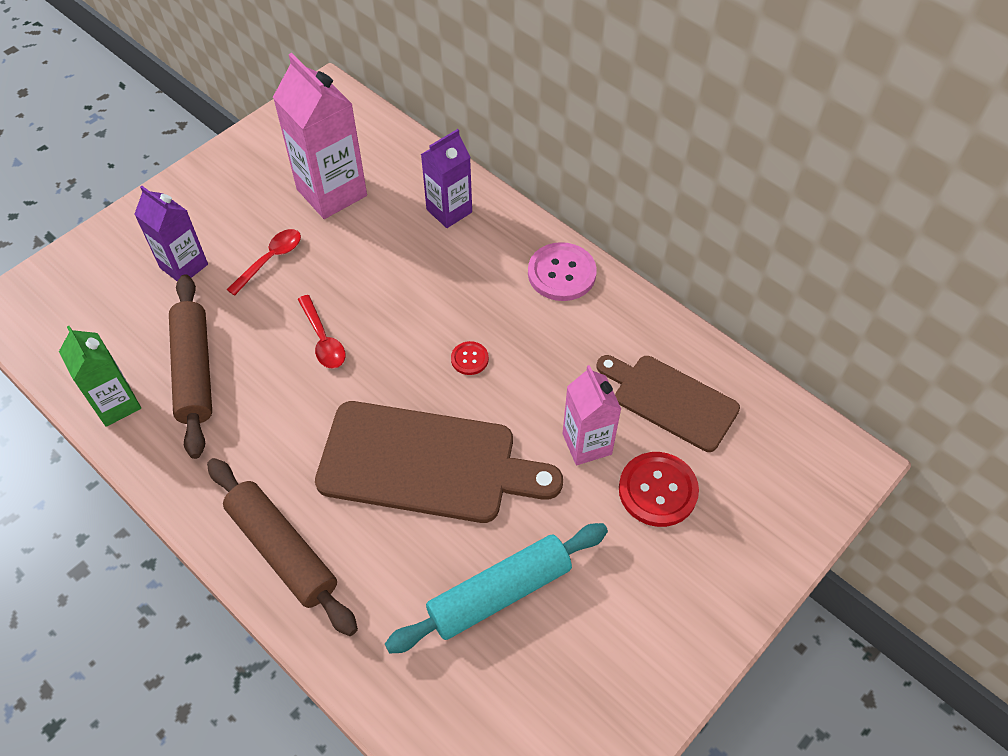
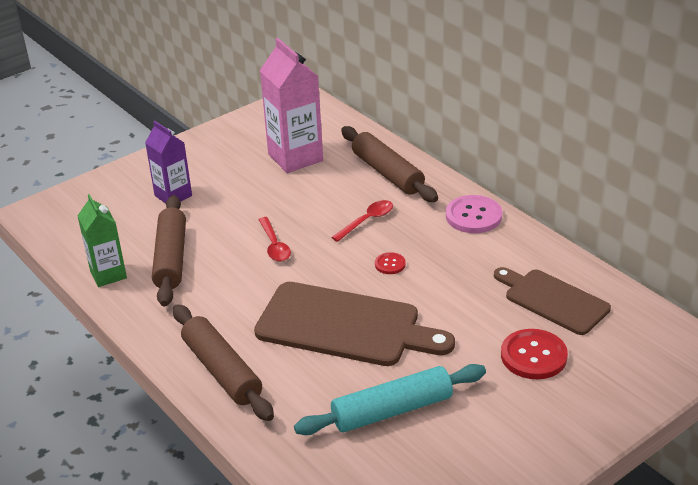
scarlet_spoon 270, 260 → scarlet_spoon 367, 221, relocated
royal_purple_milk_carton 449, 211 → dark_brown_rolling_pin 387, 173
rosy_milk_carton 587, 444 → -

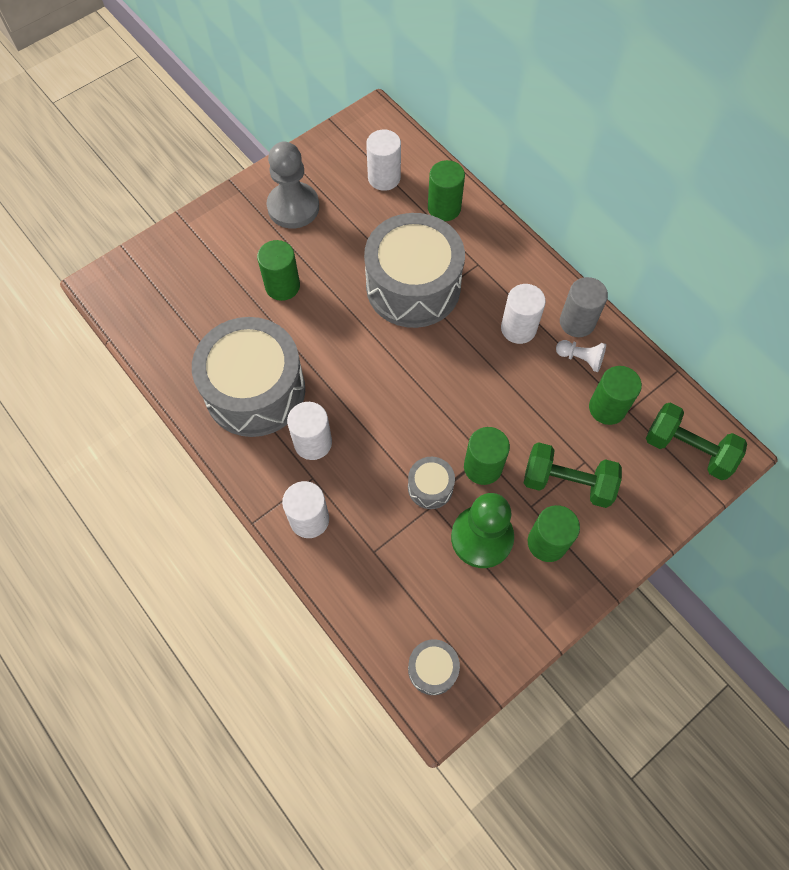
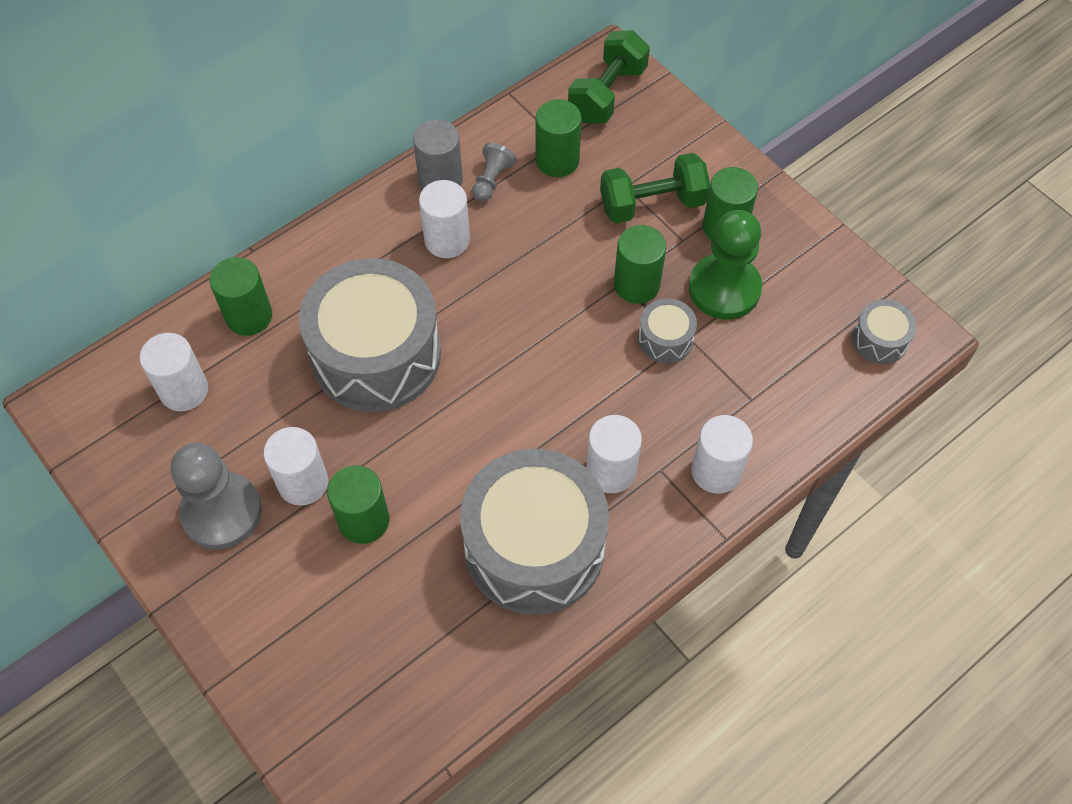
- → snow-white_solid_cylinder 303, 483
snow-white_chess_pawn 580, 358 → gray_chess_pawn 491, 180
emerald_free_weight 567, 483 → emerald_free_weight 652, 204, 60 degrees clockwise

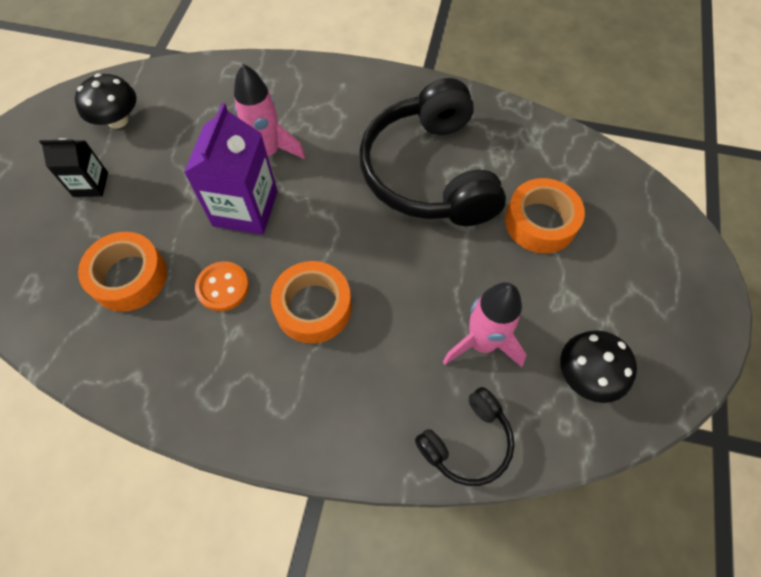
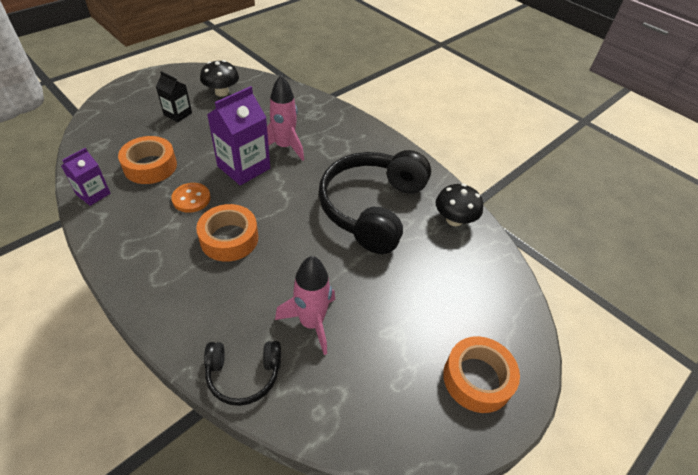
- → royal_purple_milk_carton 93, 194
ebony_toadstool 586, 375 → ebony_toadstool 454, 220, relocated
orange-coloured_tape 540, 222 → orange-coloured_tape 477, 378, relocated

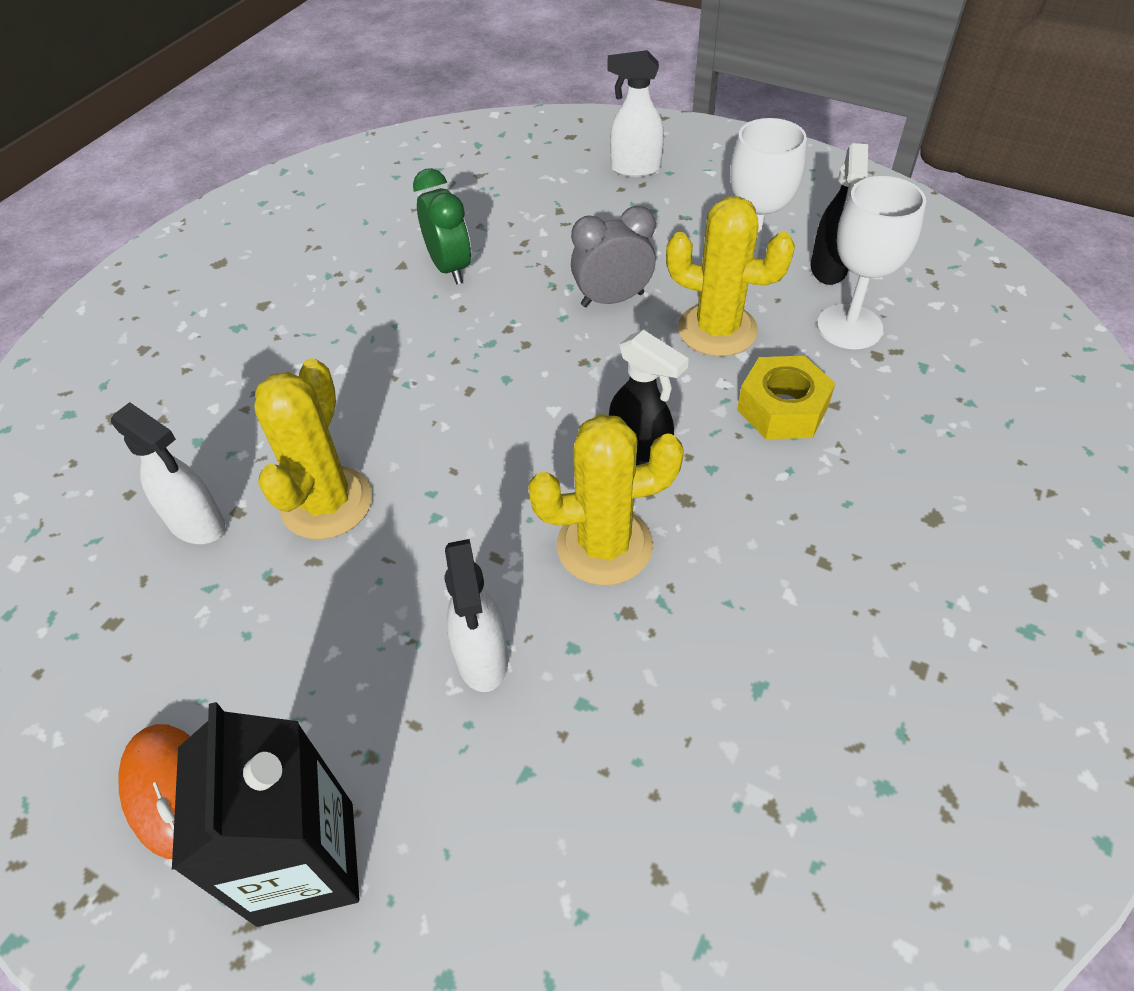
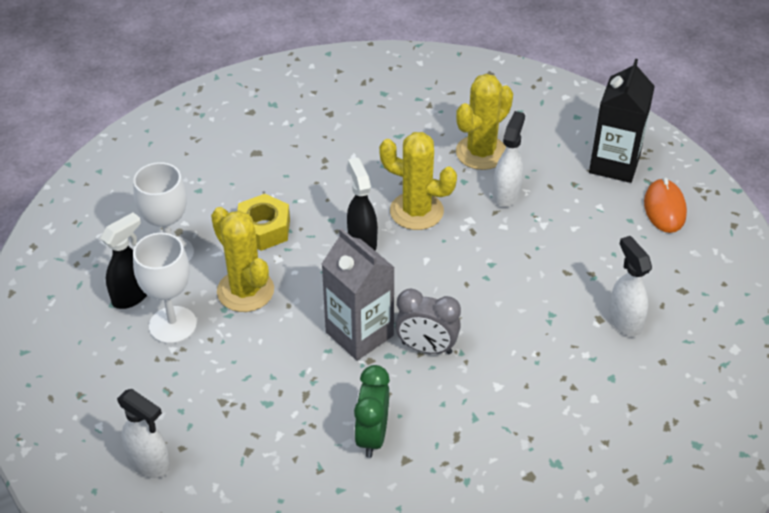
- → gray_milk_carton 359, 334
gray_clock 612, 299 → gray_clock 426, 348, relocated
golden_prickly_plant 327, 503 → golden_prickly_plant 481, 153, relocated

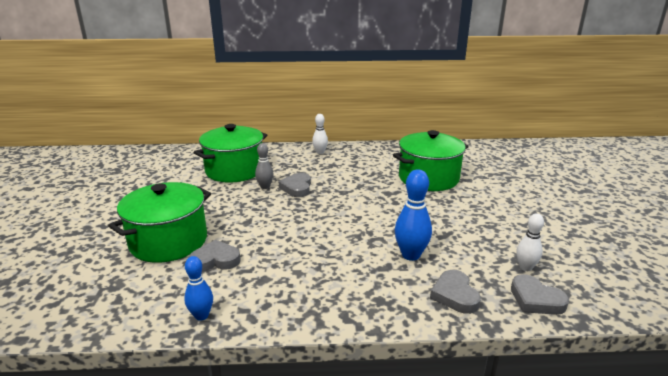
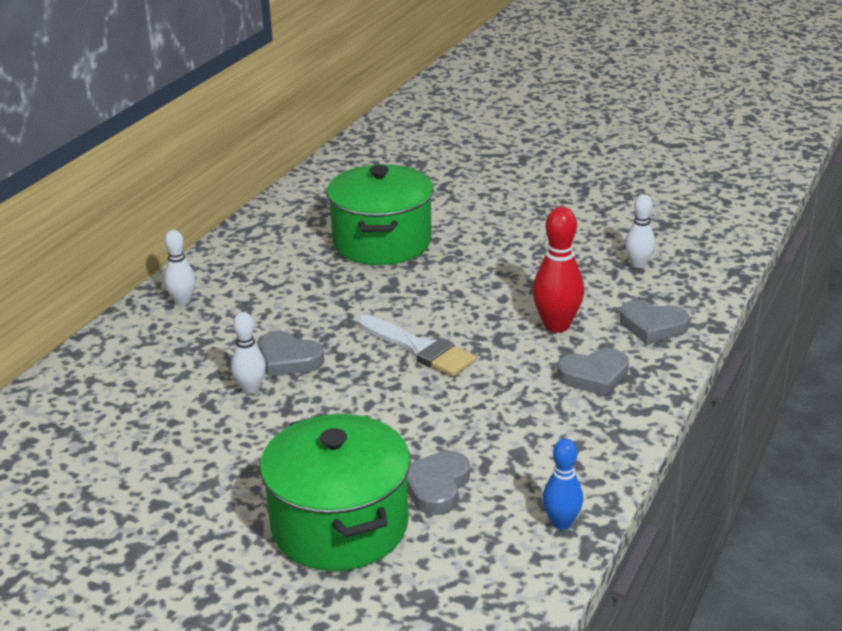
gray_bowling_pin 265, 187 → snow-white_bowling_pin 250, 389
- → snow-white_brush 420, 349
royal_blue_bowling_pin 411, 255 → scarlet_bowling_pin 556, 325
gray_heart 536, 299 → gray_heart 594, 376, relocated
emerald_pot 235, 170 → -

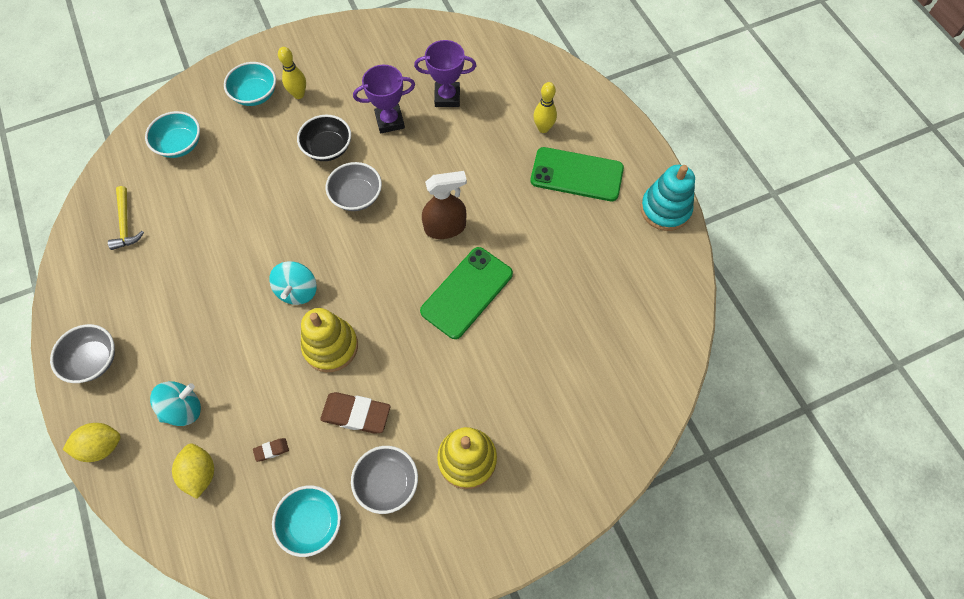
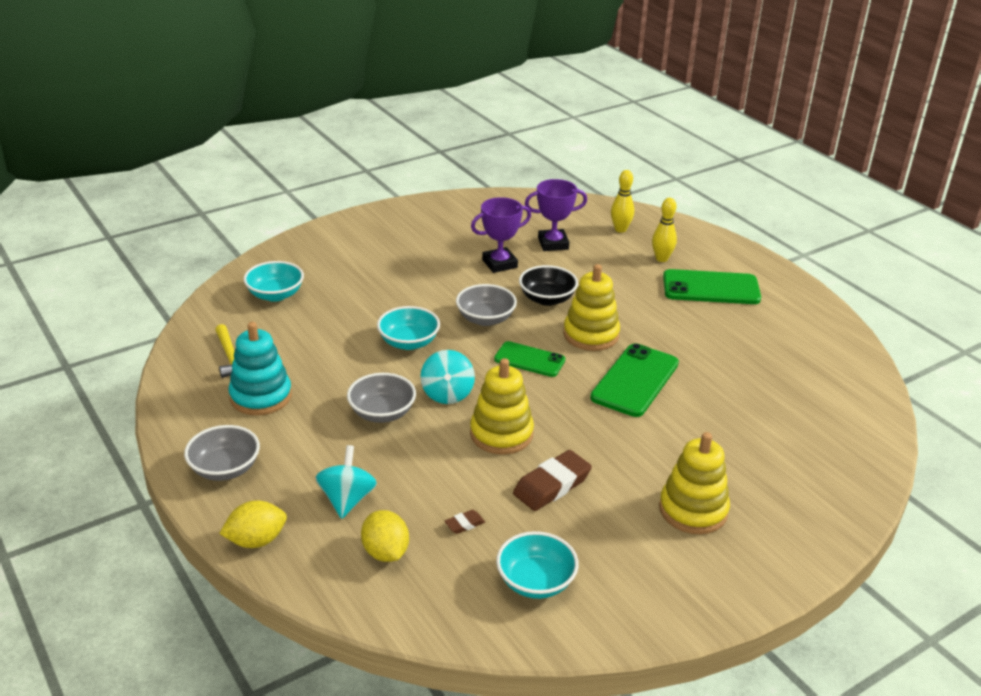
aqua_ring_stacker 665, 209 → aqua_ring_stacker 261, 396, relocated
aqua_toy_top 183, 409 → aqua_toy_top 347, 500, 45 degrees counterclockwise
gray_deep_dish 387, 483 → gray_deep_dish 382, 413, relocated
aqua_deep_dish 255, 94 → aqua_deep_dish 409, 342, relocated
- → emerald_smartphone 529, 360
dark_brown_eraser 356, 414 → dark_brown_eraser 552, 485, 45 degrees counterclockwise
ebony_deep_dish 328, 148 → ebony_deep_dish 547, 299, relocated
dark_brown_spray_bottle 445, 227 → golden_ring_stacker 591, 335
golden_bowling_pin 299, 94 → golden_bowling_pin 620, 229, relocated

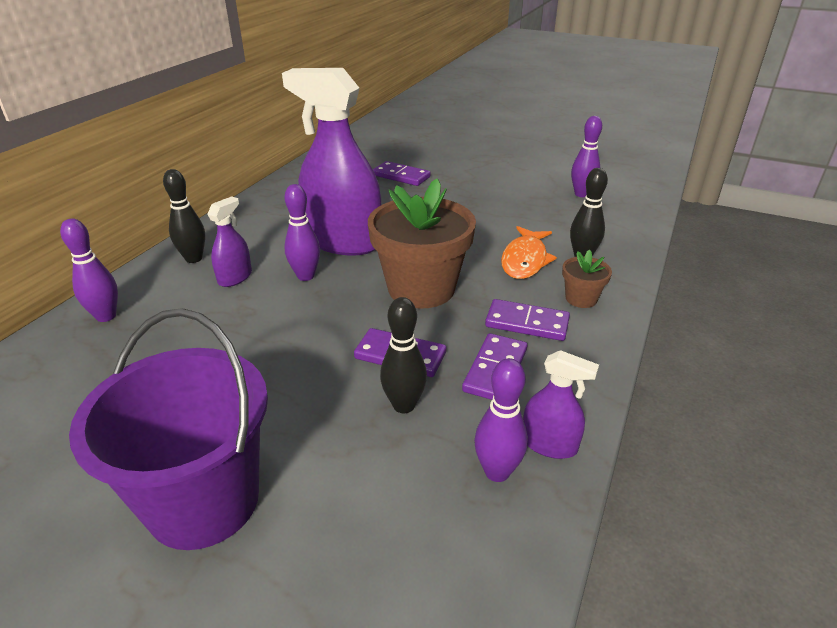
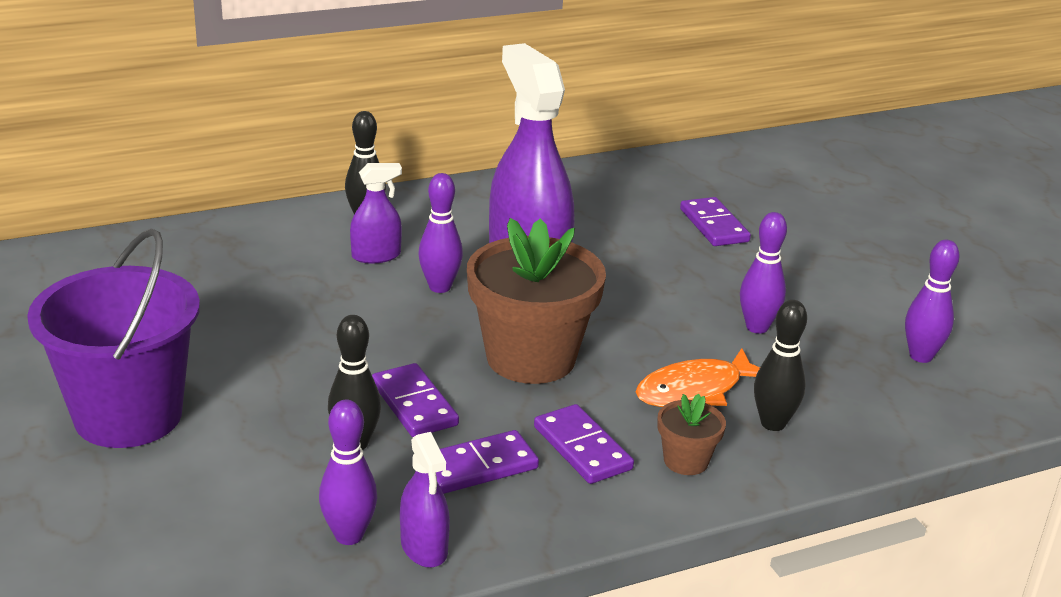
royal_purple_bowling_pin 106, 316 → royal_purple_bowling_pin 757, 327, relocated

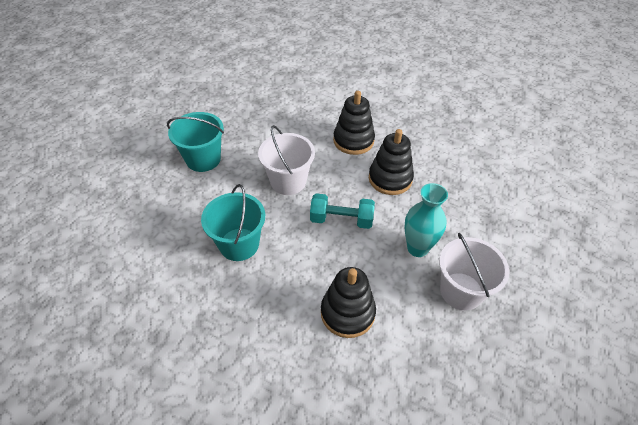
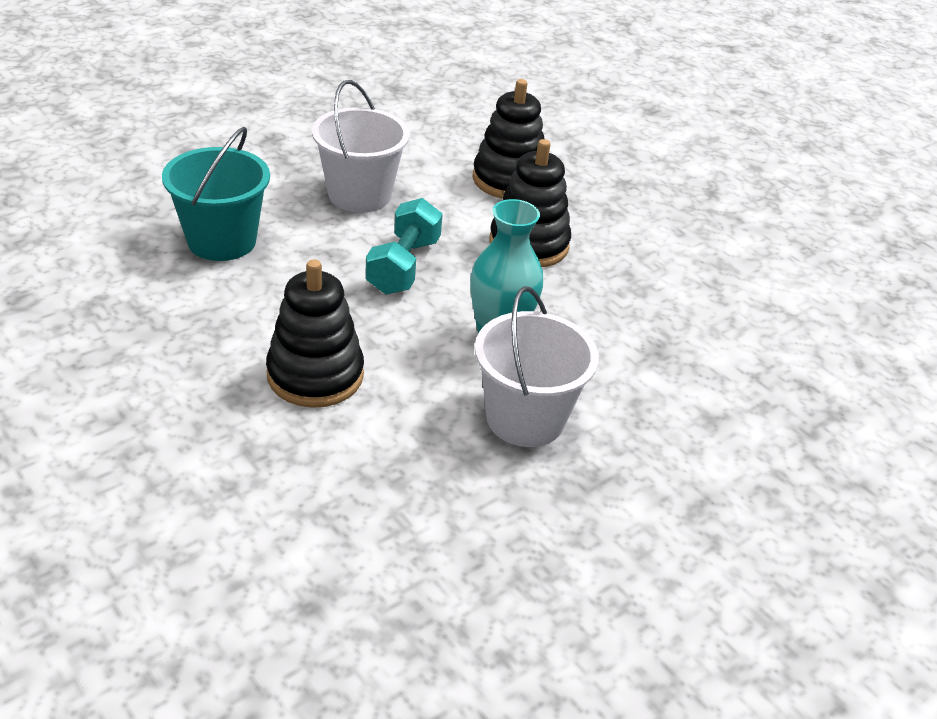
aqua_free_weight 341, 220 → aqua_free_weight 403, 266, 75 degrees clockwise
aqua_sand_bucket 203, 159 → -

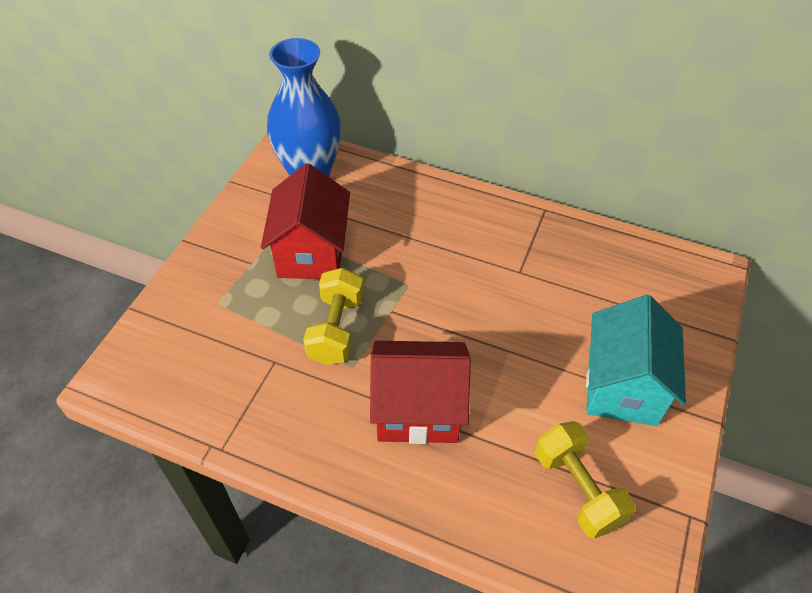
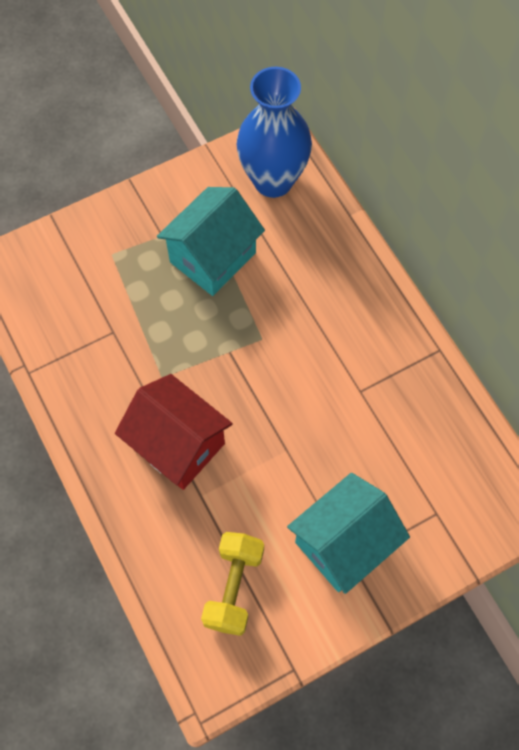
scarlet_cottage 311, 253 → aqua_cottage 213, 257
golden_free_weight 336, 329 → -

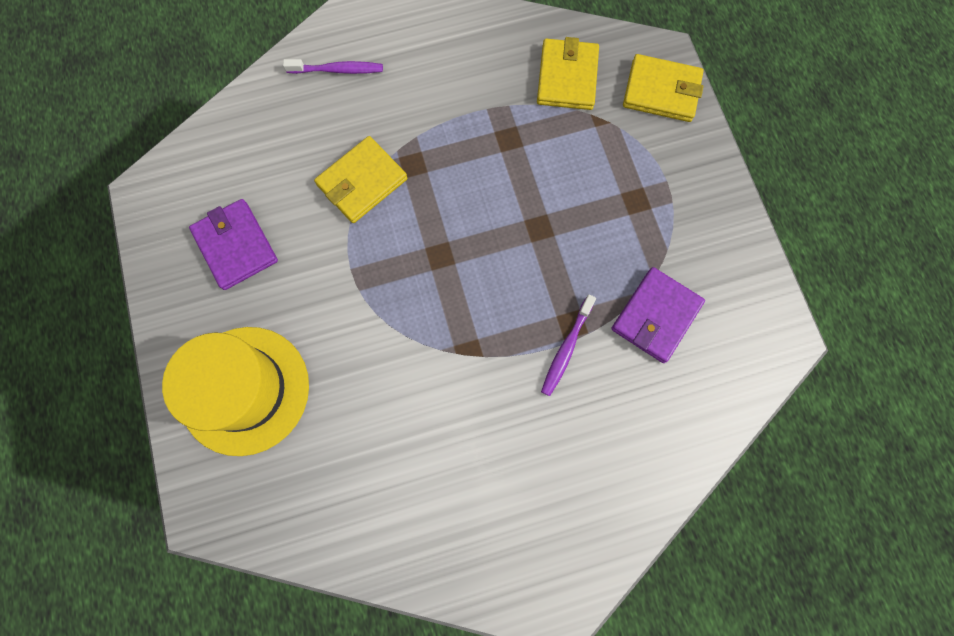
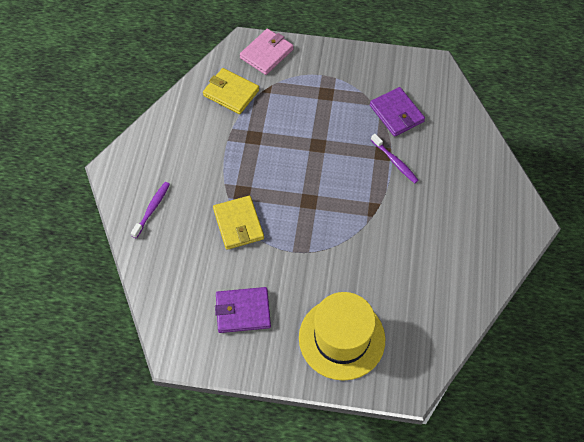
golden_wallet 661, 91 → rosy_wallet 266, 53

